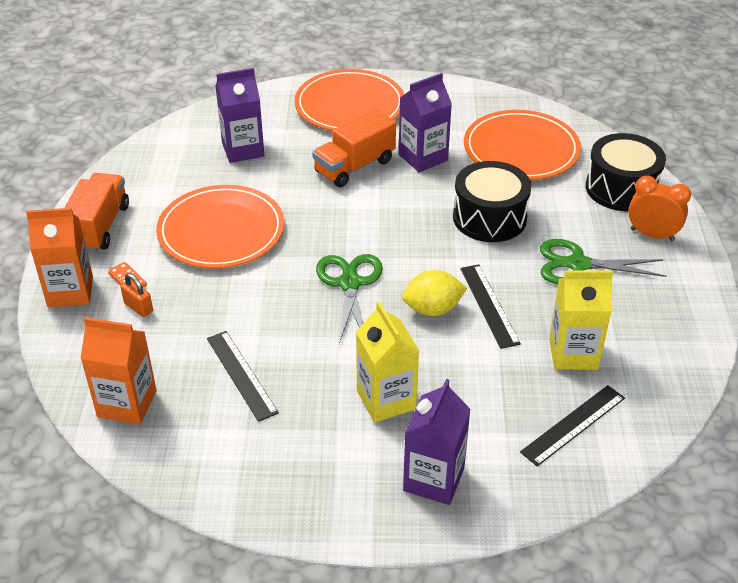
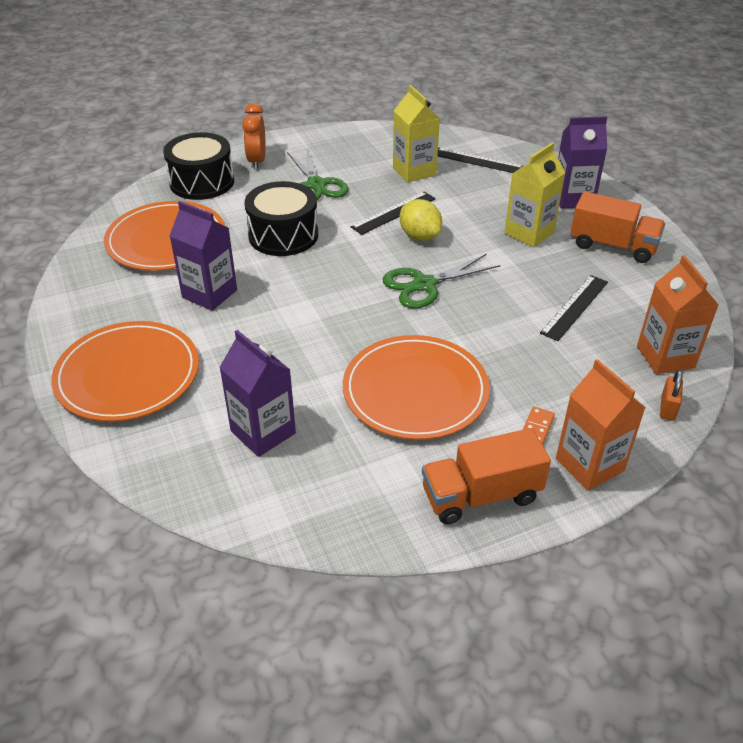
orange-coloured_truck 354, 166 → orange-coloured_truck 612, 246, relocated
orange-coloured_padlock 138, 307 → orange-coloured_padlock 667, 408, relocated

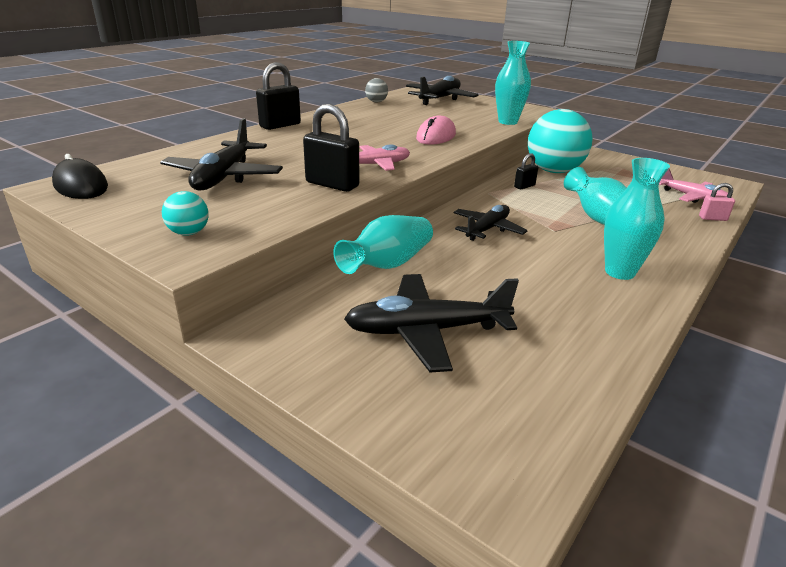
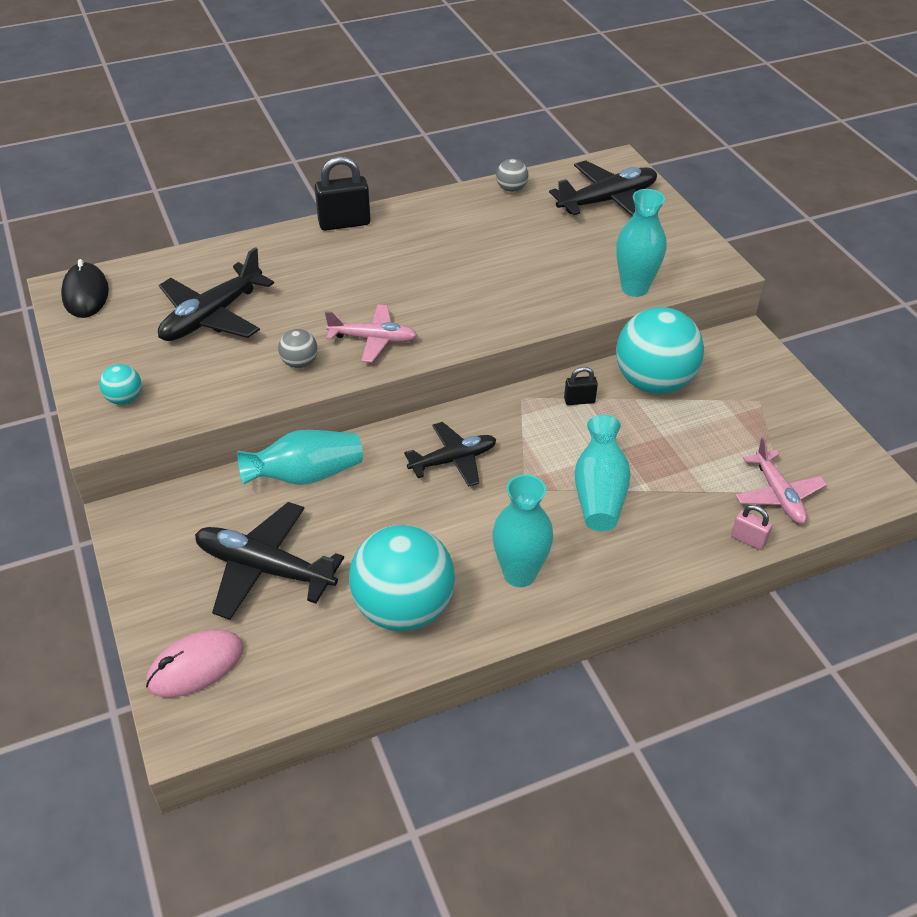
rosy_computer_mouse 436, 136 → rosy_computer_mouse 196, 666, relocated
ebony_padlock 332, 184 → gray_ball 299, 363
- → aqua_ball 403, 609

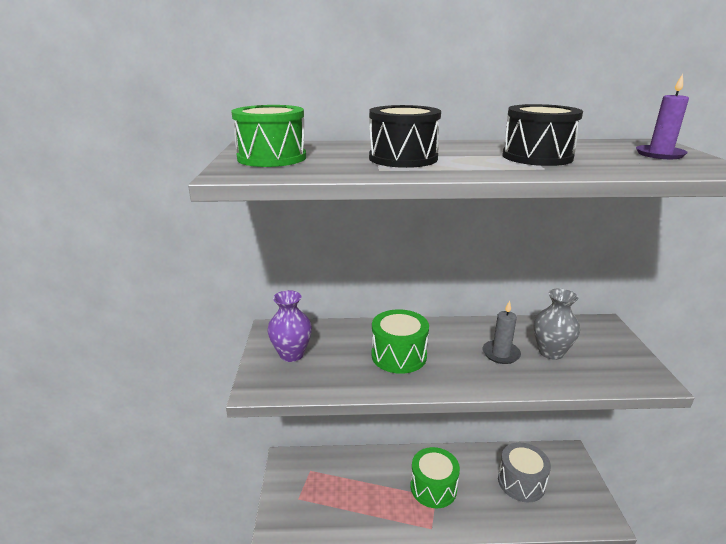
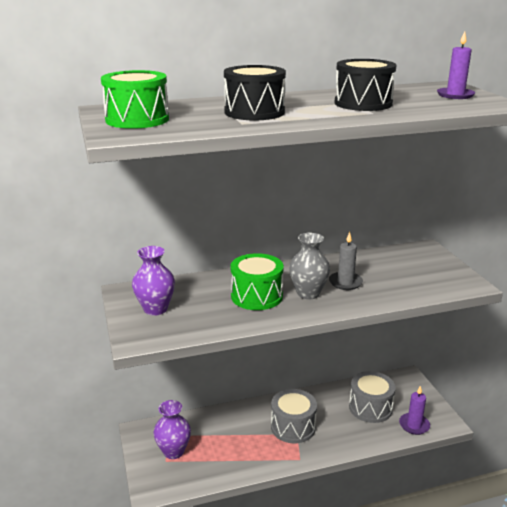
- → royal_purple_vase 173, 451
emerald_drum 433, 487 → gray_drum 293, 427
gray_vase 550, 352 → gray_vase 308, 293, relocated
- → royal_purple_pillar_candle 414, 425

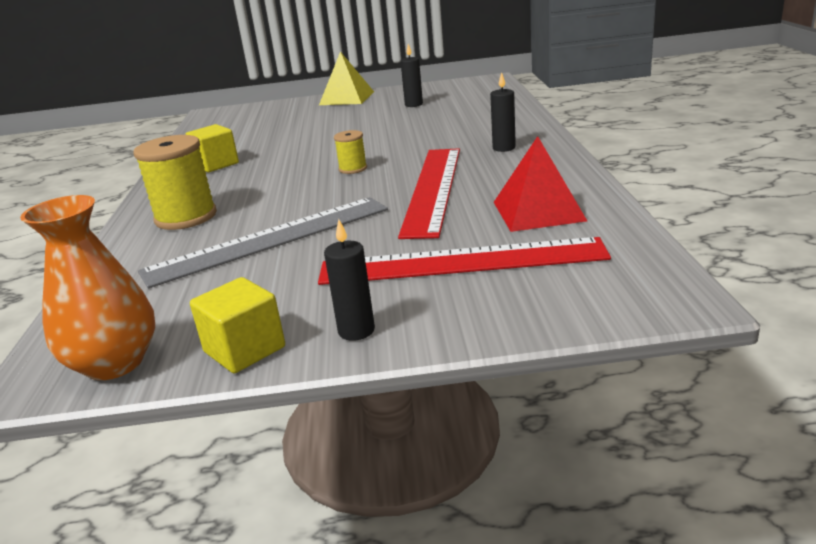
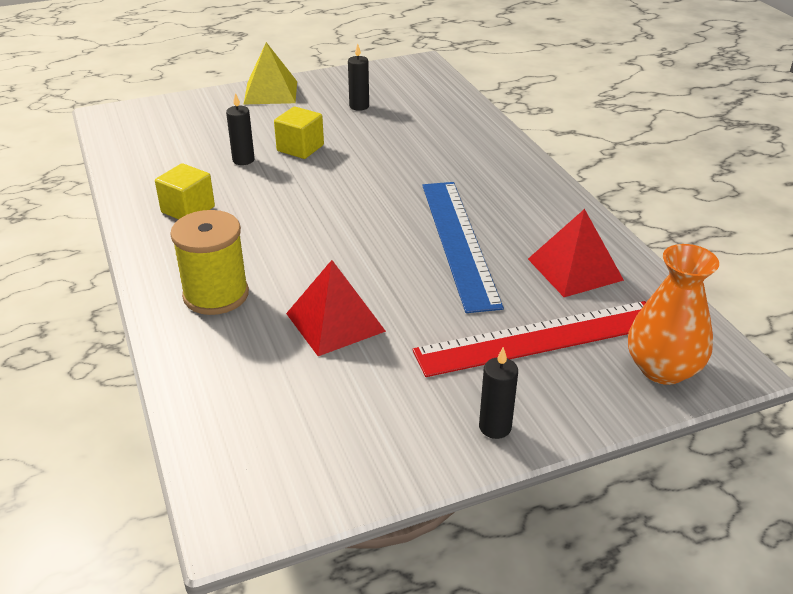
ebony_pillar_candle 504, 148 → ebony_pillar_candle 243, 160, relocated
golden_cube 244, 349 → golden_cube 300, 148, relocated
gray_measuring_stick 270, 240 → scarlet_pyramid 335, 322
scarlet_measuring_stick 433, 189 → royal_blue_measuring_stick 458, 242
orange-coloured_vase 115, 363 → orange-coloured_vase 662, 369, relocated
golden_spool 353, 169 → -

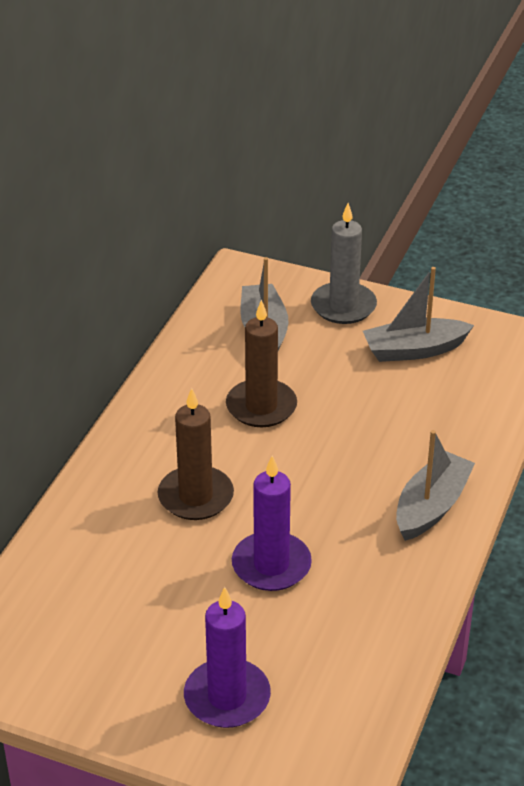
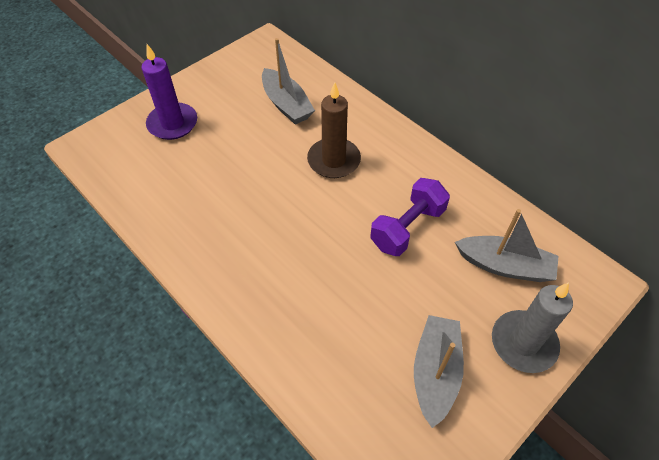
gray_boat 431, 506 → gray_boat 286, 104, relocated
dark_brown_pillar_candle 261, 407 → royal_purple_free_weight 407, 228
royal_purple_pillar_candle 271, 565 → -

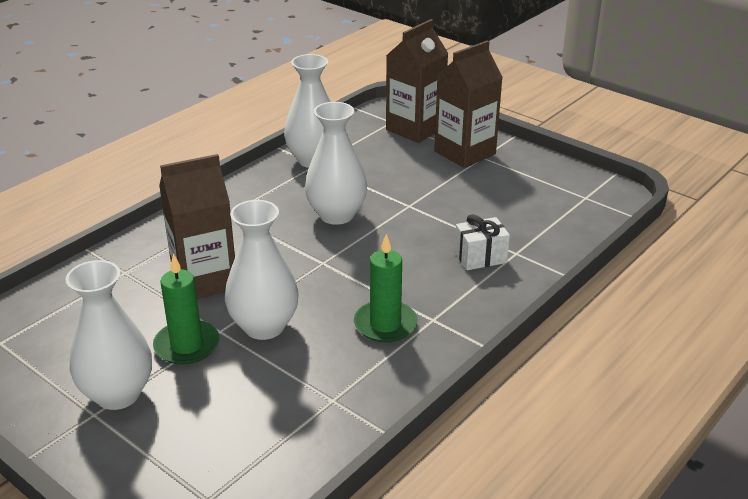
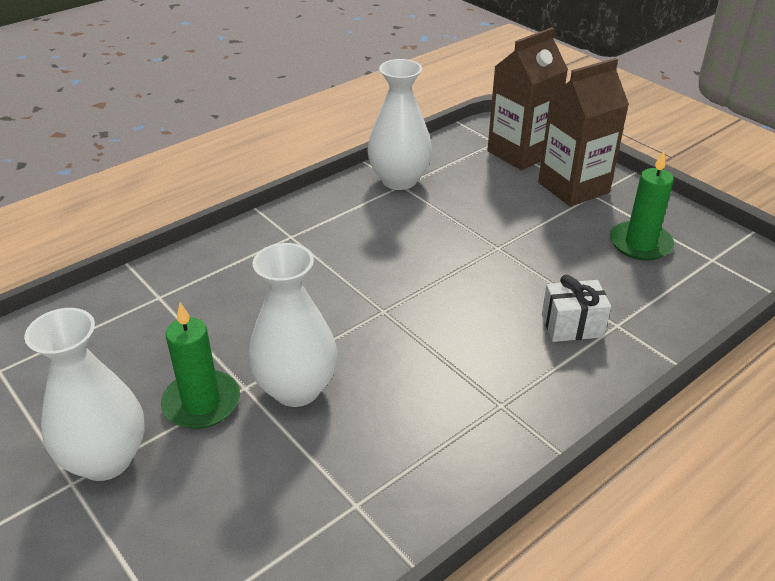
emerald_pillar_candle 385, 324 → emerald_pillar_candle 640, 244, relocated
dark_brown_milk_carton 205, 280 → -
snow-white_vase 336, 215 → -

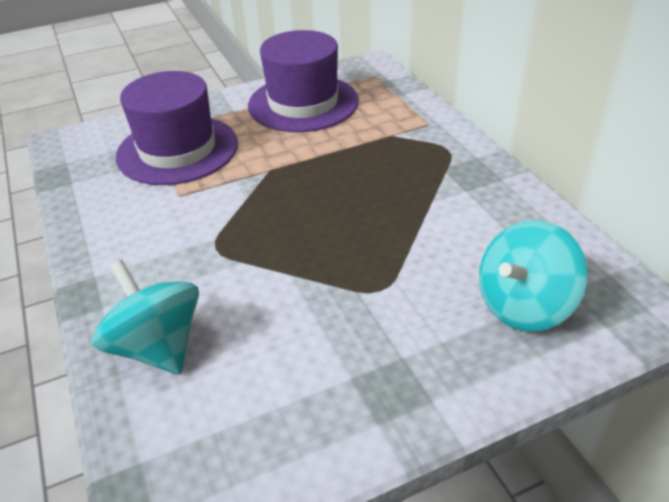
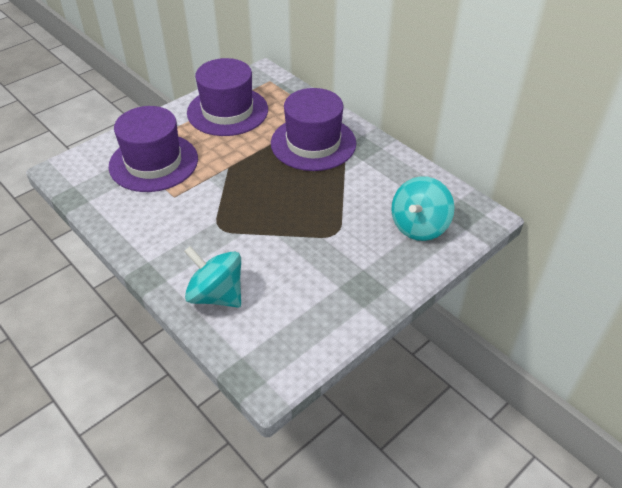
- → royal_purple_hat 313, 143

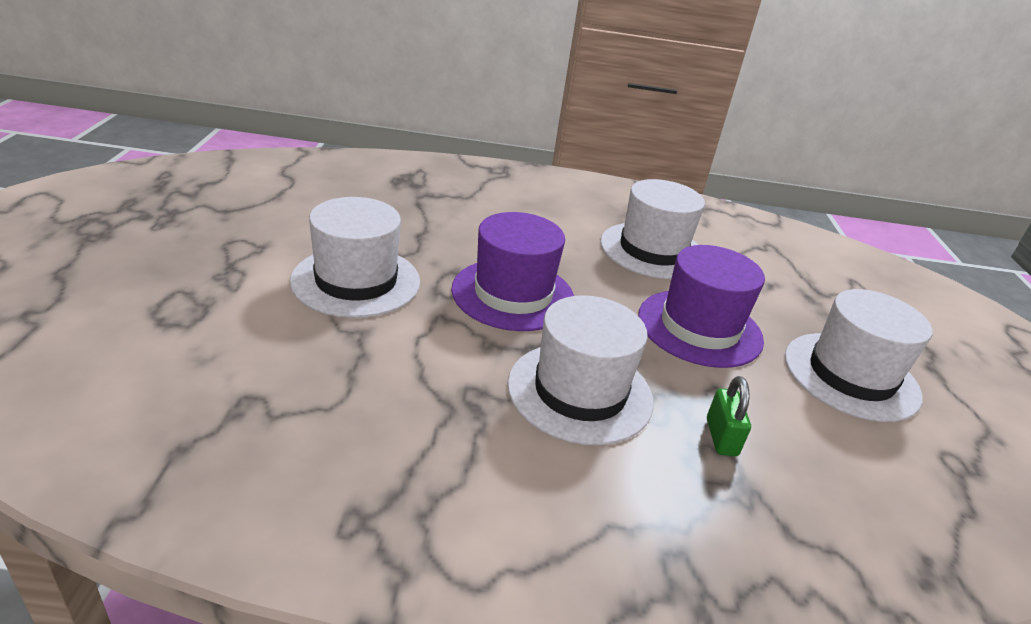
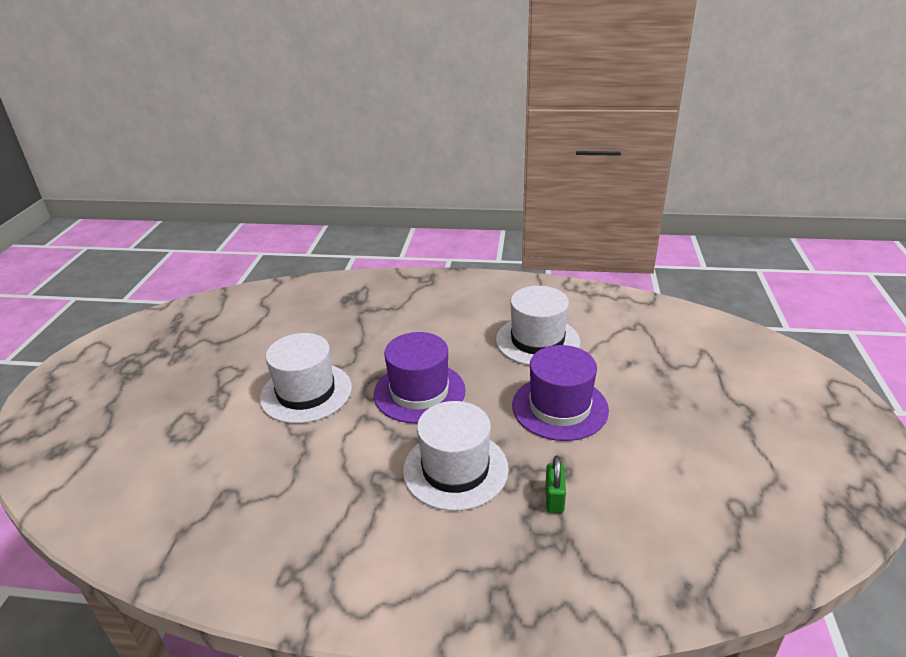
snow-white_hat 851, 376 → -

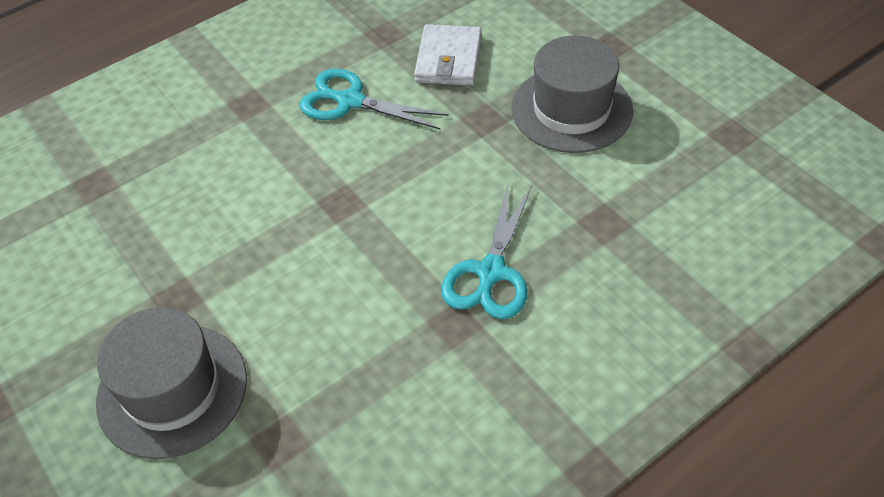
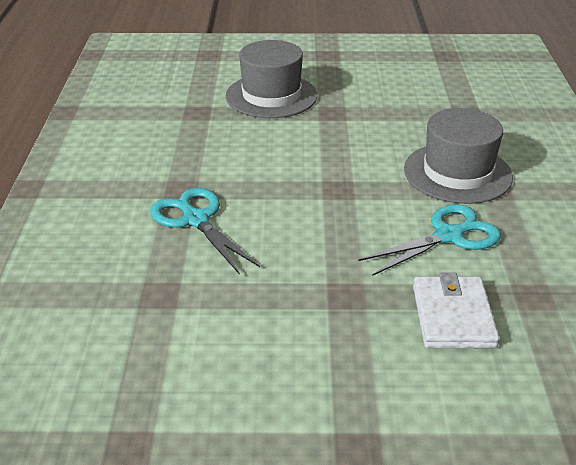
gray_hat 571, 109 → gray_hat 457, 173, relocated
snow-white_wallet 448, 59 → snow-white_wallet 453, 316, 45 degrees clockwise

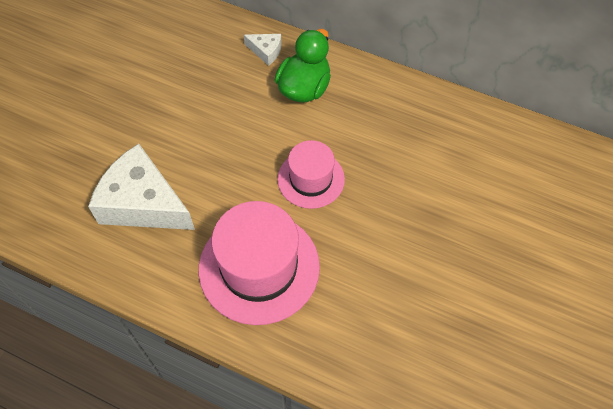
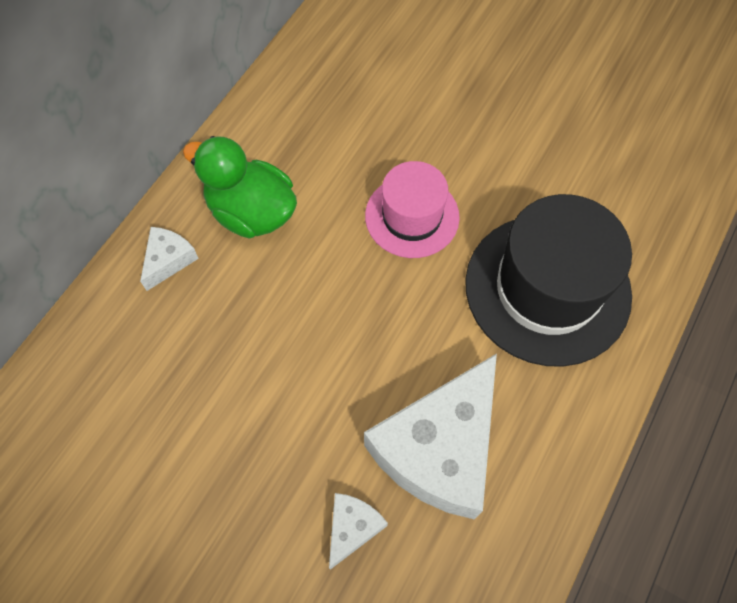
- → snow-white_cheese_wedge 352, 528
rosy_hat 259, 267 → ebony_hat 547, 288

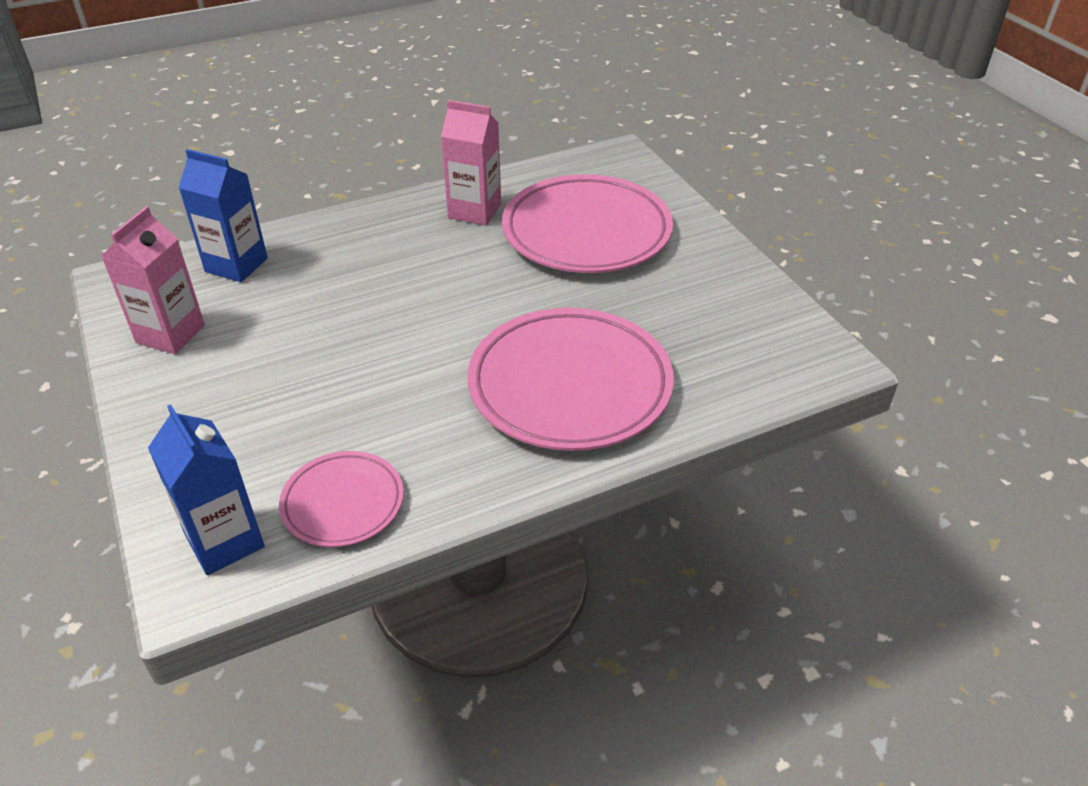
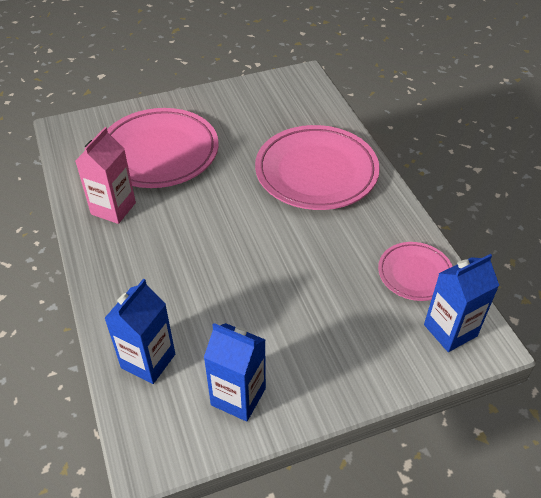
rosy_milk_carton 170, 334 → royal_blue_milk_carton 238, 396

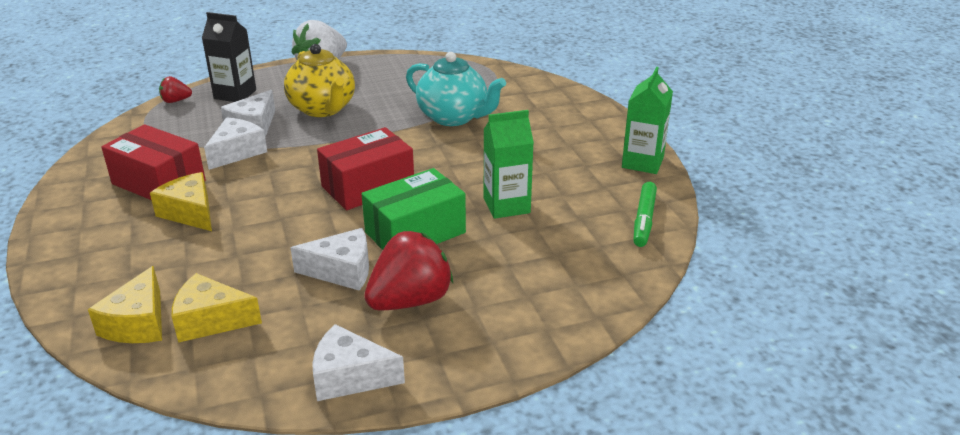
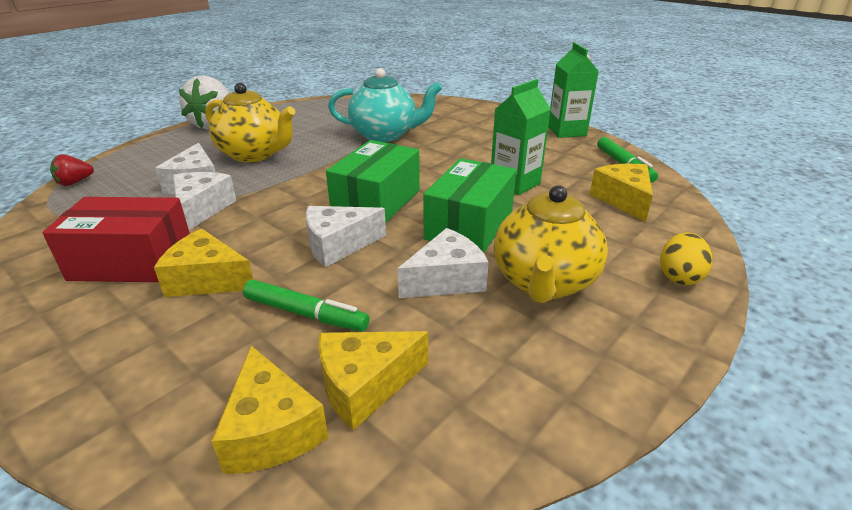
- → emerald_felt_pen 305, 314
snow-white_cheese_wedge 350, 377 → snow-white_cheese_wedge 338, 245, relocated
scarlet_box 368, 186 → emerald_box 376, 202
scarlet_strawberry 410, 300 → golden_teapot 544, 282
- → golden_cheese_wedge 623, 200
- → golden_egg 679, 277
ebony_milk_carton 235, 94 → -

